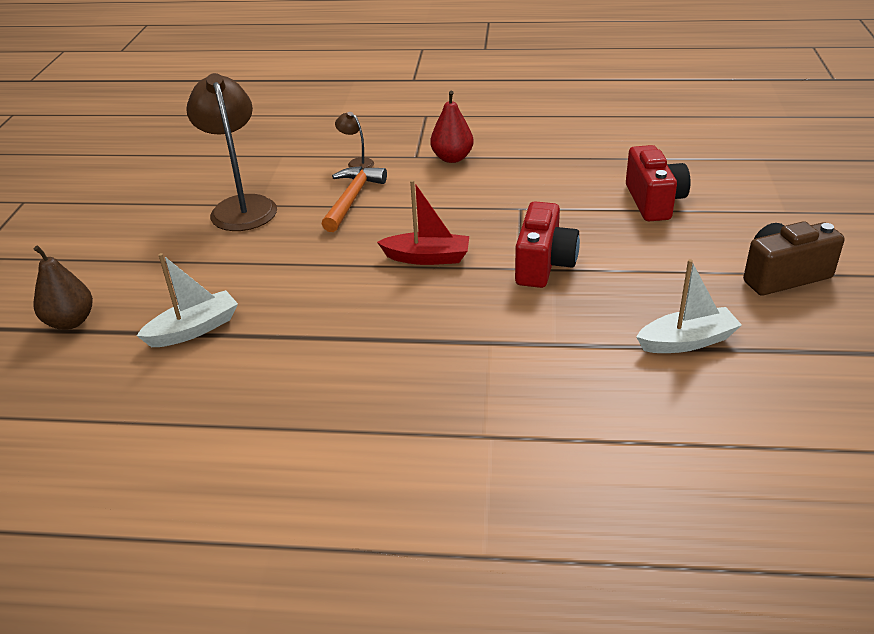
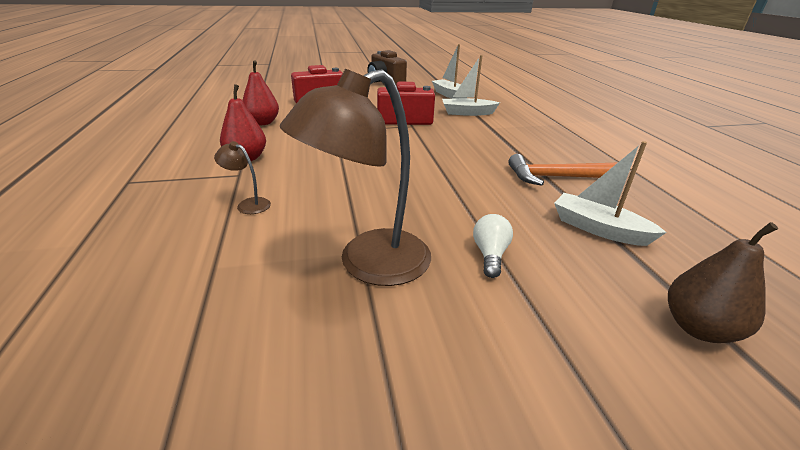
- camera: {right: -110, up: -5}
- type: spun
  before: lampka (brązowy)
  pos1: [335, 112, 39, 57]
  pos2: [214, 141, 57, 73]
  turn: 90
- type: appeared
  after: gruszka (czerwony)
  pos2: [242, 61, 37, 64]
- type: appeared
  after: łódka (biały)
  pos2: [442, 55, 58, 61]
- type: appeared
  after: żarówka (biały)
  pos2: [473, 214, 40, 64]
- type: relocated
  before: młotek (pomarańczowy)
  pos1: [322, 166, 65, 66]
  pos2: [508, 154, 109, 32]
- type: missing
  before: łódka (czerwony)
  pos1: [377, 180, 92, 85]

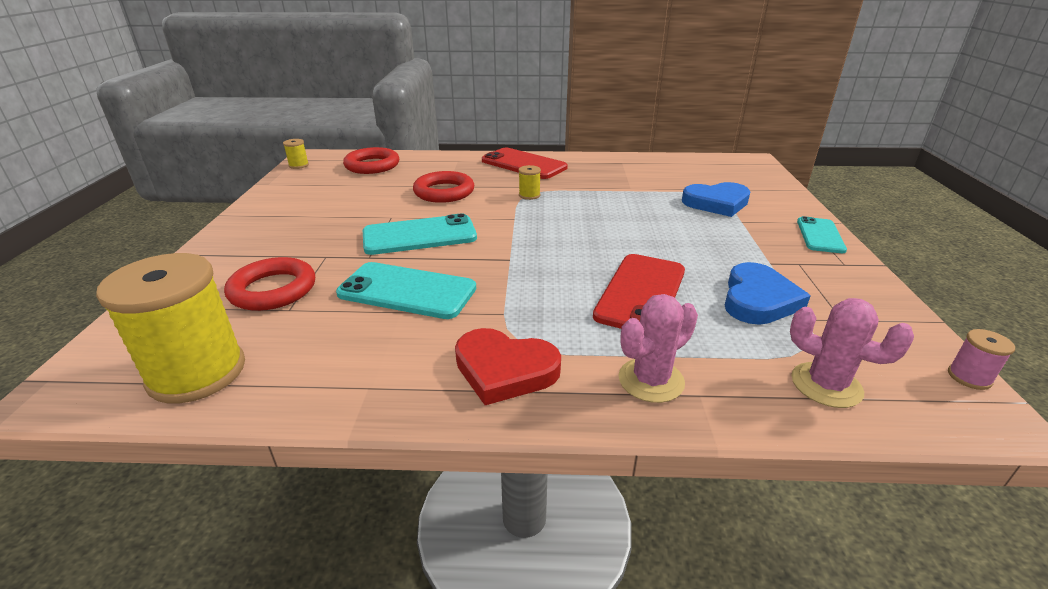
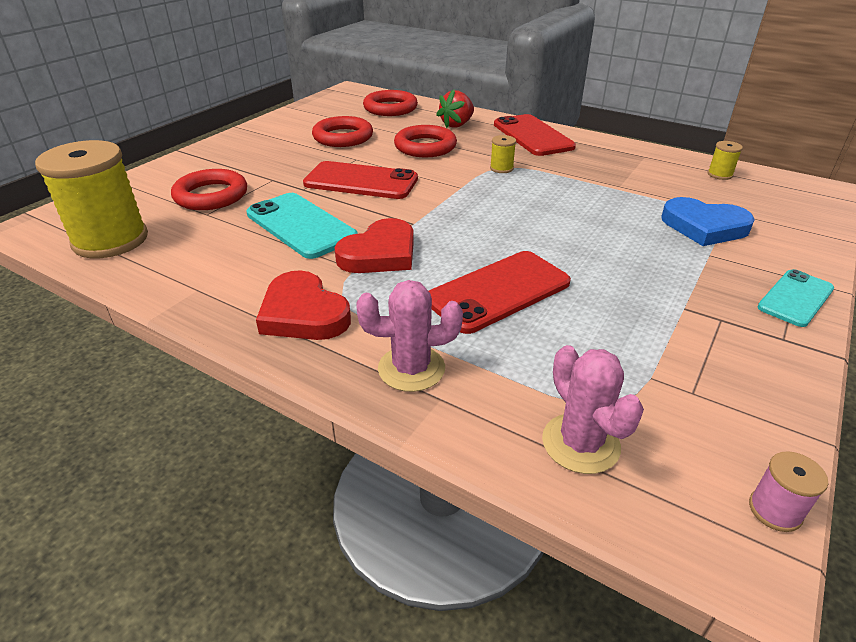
- camera: {right: 30, up: 5}
- type: colour
  before: telefon (turkusowy)
  after: telefon (czerwony)
  pos1: [363, 213, 114, 42]
  pos2: [303, 161, 115, 38]
- type: appeared
  after: pierścień (czerwony)
  pos2: [312, 116, 61, 31]
- type: appeared
  after: serce (czerwony)
  pos2: [334, 218, 80, 55]
- type: appeared
  after: truskawka (czerwony)
  pos2: [436, 89, 38, 39]
- type: relocated
  before: szpulka (żółty)
  pos1: [283, 139, 26, 30]
  pos2: [707, 141, 36, 39]
- type: missing
  before: serce (niebieski)
  pos1: [725, 262, 85, 63]

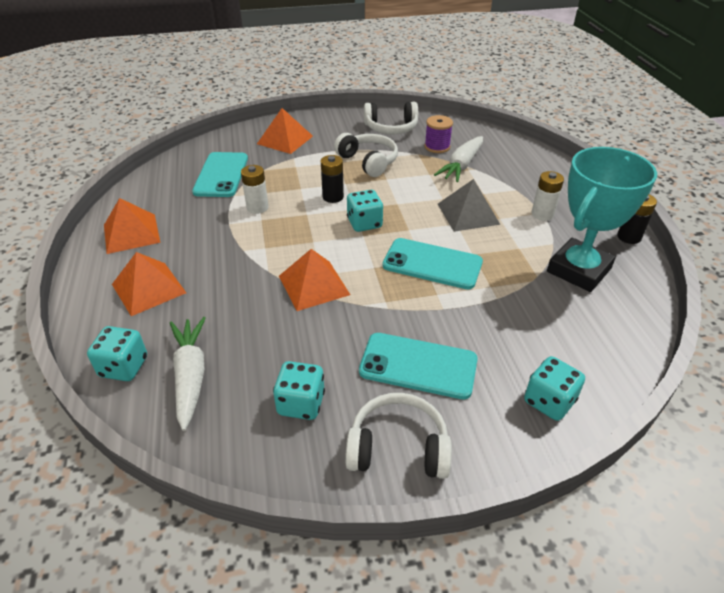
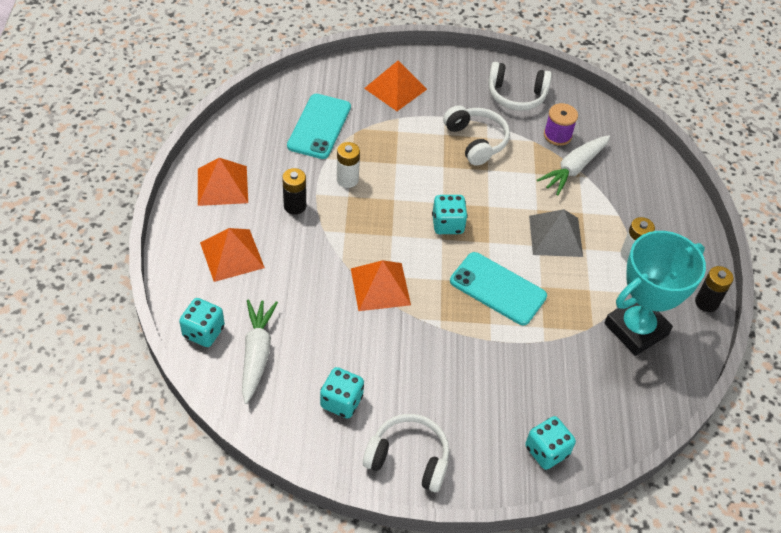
- camera: {right: 10, up: 10}
- type: relocated
  before: bateria (czarny)
  pos1: [321, 155, 23, 48]
  pos2: [282, 168, 24, 47]
- type: missing
  before: telefon (turkusowy)
  pos1: [359, 333, 119, 67]

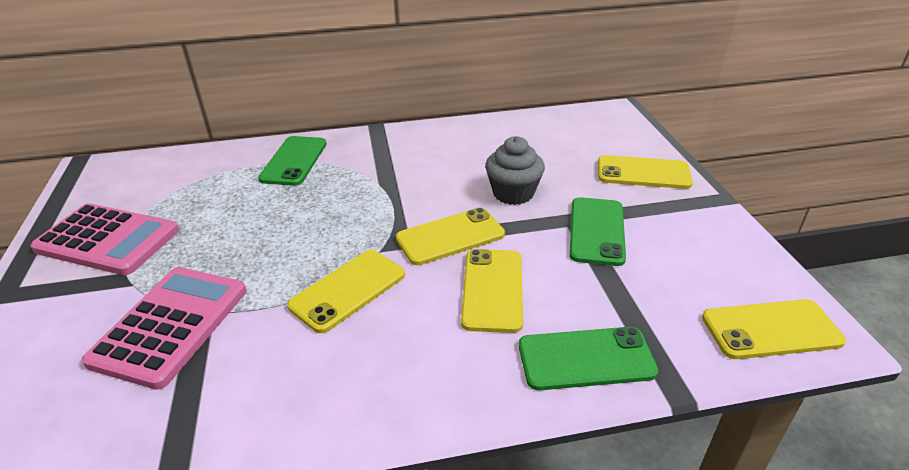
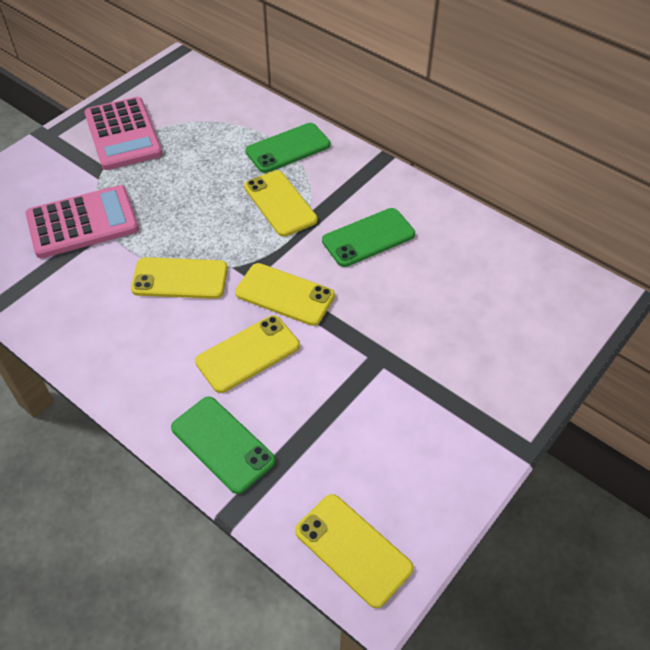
- camera: {right: 50, up: 15}
- type: relocated
  before: telefon (żółty)
  pos1: [598, 155, 95, 34]
  pos2: [244, 170, 74, 67]
- type: relocated
  before: telefon (zielony)
  pos1: [570, 197, 56, 69]
  pos2: [322, 208, 93, 59]
- type: missing
  before: muffinka (szary)
  pos1: [485, 136, 60, 69]

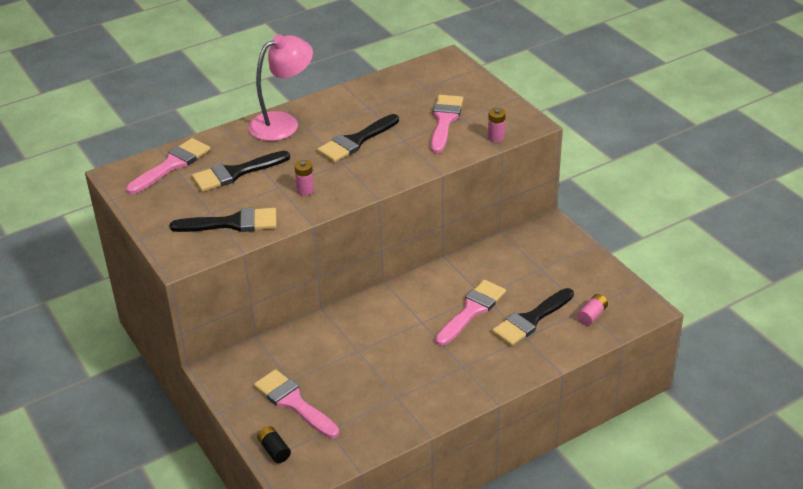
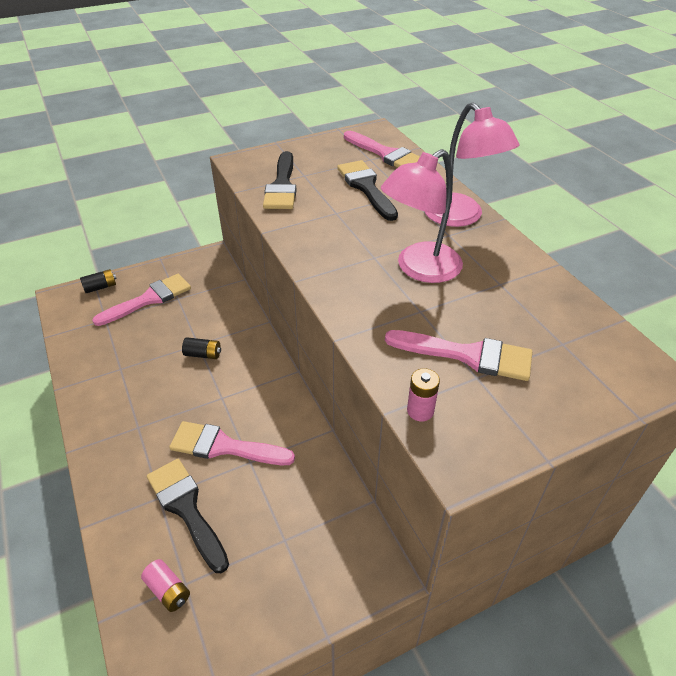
- camera: {right: 95, up: 5}
- type: spun
  before: pędzel (różowy)
  pos1: [435, 280, 71, 66]
  pos2: [169, 421, 126, 44]
  turn: 150
- type: appeared
  after: bateria (czarny)
  pos2: [182, 337, 39, 22]
- type: exchanged
  before: pędzel (czarny)
  after: lampka (różowy)
  pos1: [317, 114, 82, 48]
  pos2: [381, 149, 82, 134]
- type: missing
  before: bateria (różowy)
  pos1: [294, 160, 20, 36]

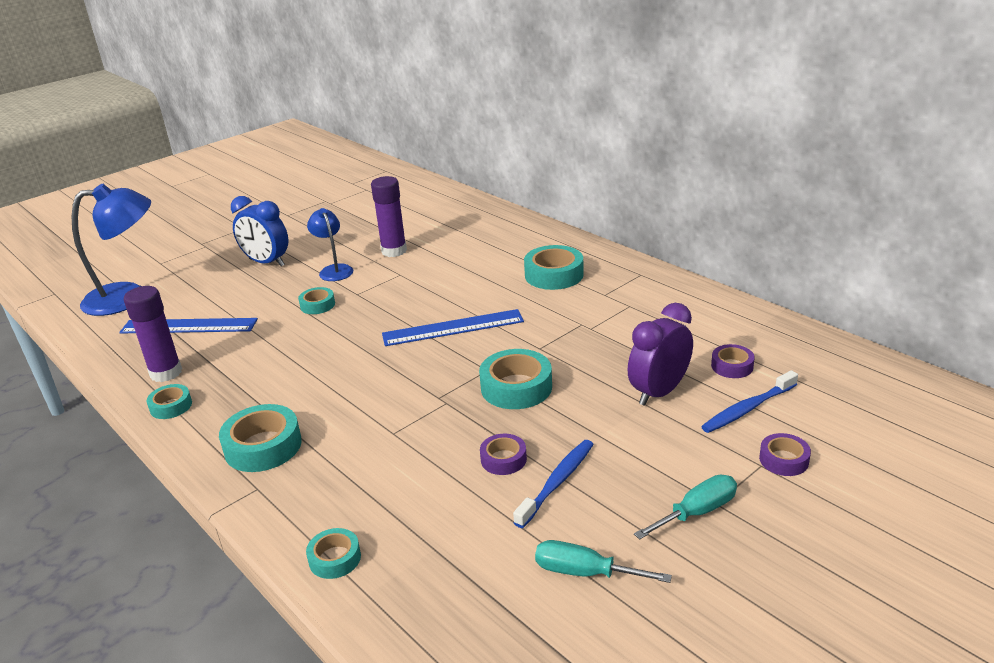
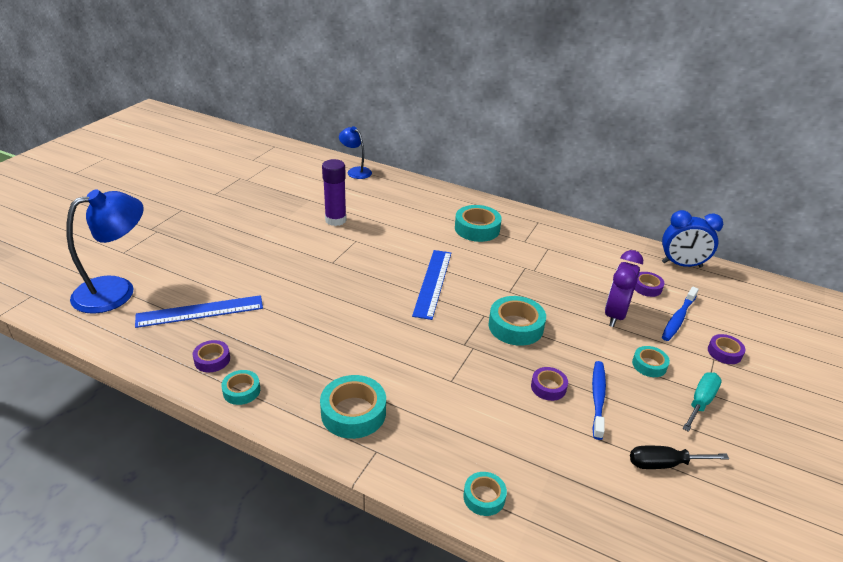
- camera: {right: -25, up: 5}
- type: exchanged
  before: klej w sztyfcie (fioletowy)
  after: taśma klejąca (fioletowy)
  pos1: [124, 286, 58, 96]
  pos2: [193, 340, 37, 32]
- type: relocated
  before: lampka (niebieski)
  pos1: [307, 208, 46, 73]
  pos2: [339, 126, 33, 53]
- type: spun
  before: linijka (niebieski)
  pos1: [382, 309, 142, 37]
  pos2: [412, 250, 39, 70]
  turn: -45
- type: colour
  before: śrubokręt (turkusowy)
  after: śrubokręt (czarny)
  pos1: [535, 540, 137, 43]
  pos2: [630, 446, 99, 23]
- type: relocated
  before: taśma klejąca (turkusowy)
  pos1: [298, 287, 37, 27]
  pos2: [632, 346, 38, 31]
- type: relocated
  before: budzik (niebieski)
  pos1: [231, 196, 58, 70]
  pos2: [662, 210, 61, 58]

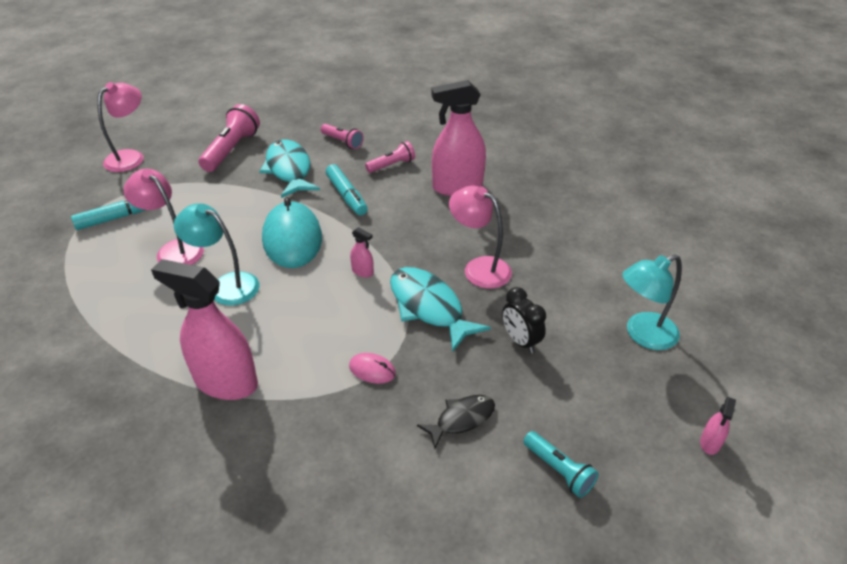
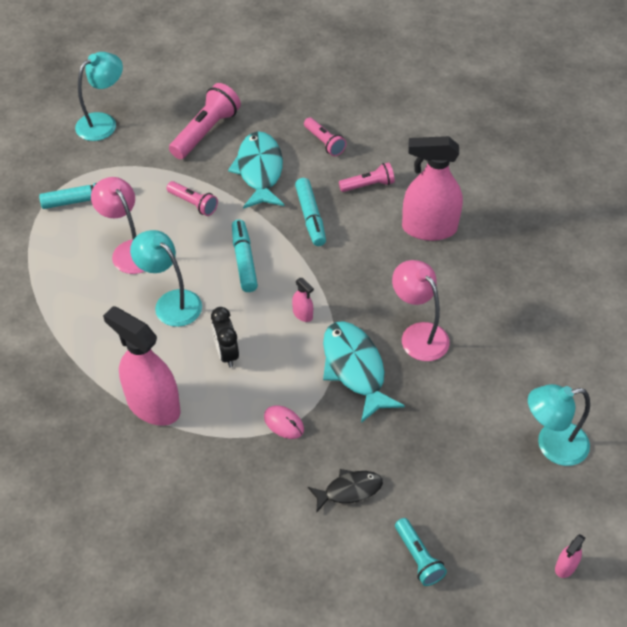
- camera: {right: 15, up: 10}
- type: colour
  before: lampka (różowy)
  after: lampka (turkusowy)
  pos1: [97, 82, 47, 90]
  pos2: [75, 52, 48, 89]
- type: appeared
  after: latarka (różowy)
  pos2: [167, 181, 51, 35]
- type: relocated
  before: budzik (czarny)
  pos1: [502, 287, 44, 66]
  pos2: [211, 307, 28, 61]
- type: exchanged
  before: myszka (turkusowy)
  after: flamaster (turkusowy)
  pos1: [262, 197, 60, 71]
  pos2: [232, 220, 26, 72]

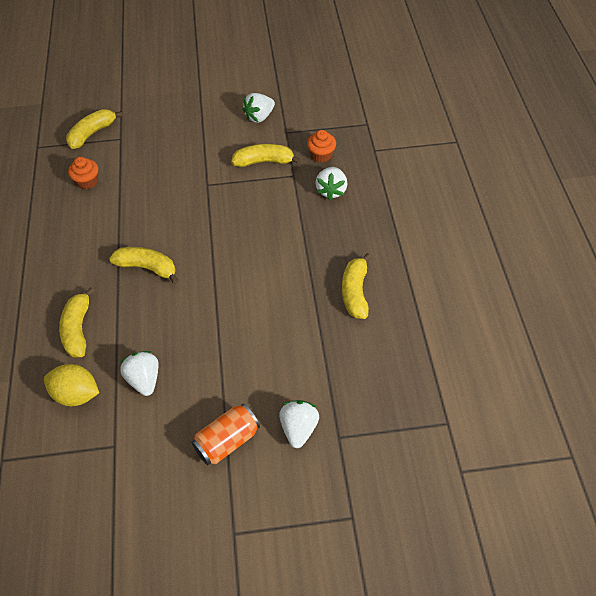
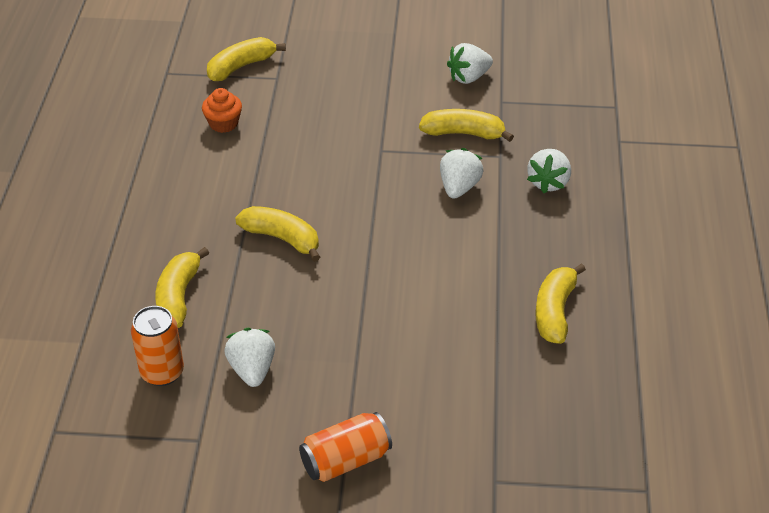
- camera: {right: 10, up: -10}
- type: exchanged
  before: cytryna (żółty)
  after: puszka (pomarańczowy)
  pos1: [44, 364, 55, 42]
  pos2: [131, 306, 53, 80]
- type: relocated
  before: truskawka (biały)
  pos1: [279, 400, 40, 48]
  pos2: [440, 148, 43, 51]
- type: missing
  before: muffinka (pomarańczowy)
  pos1: [307, 130, 29, 32]

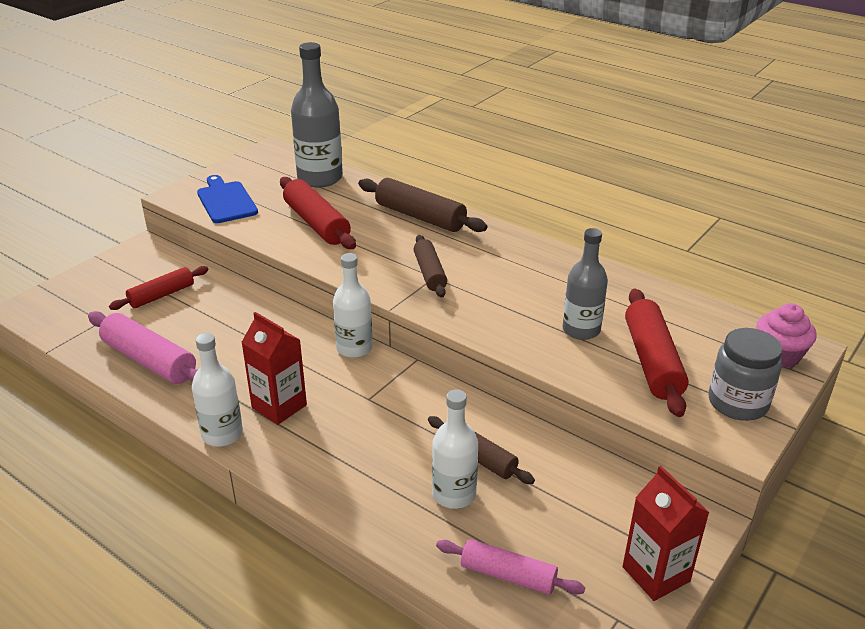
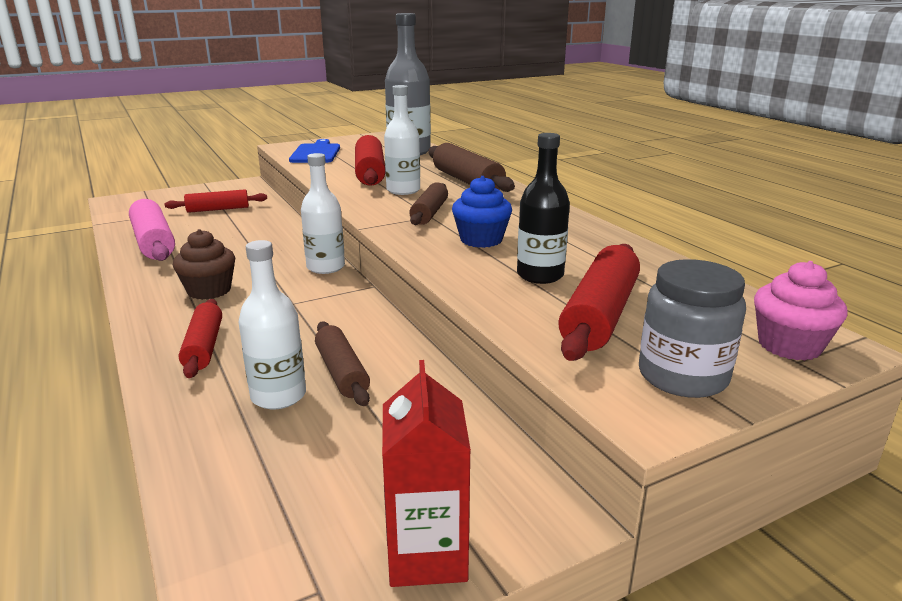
- camera: {right: 25, up: -10}
- type: exchanged
  before: karton mleka (czerwony)
  after: muffinka (brązowy)
  pos1: [241, 312, 66, 113]
  pos2: [173, 229, 62, 71]
- type: appeared
  after: wałek do ciasta (czerwony)
  pos2: [179, 299, 43, 79]
- type: relocated
  before: butelka (biały)
  pos1: [192, 333, 51, 114]
  pos2: [384, 85, 36, 110]
- type: appeared
  after: muffinka (niebieski)
  pos2: [452, 176, 60, 72]
- type: colour
  before: butelka (szary)
  after: butelka (czarny)
  pos1: [563, 228, 45, 112]
  pos2: [517, 133, 53, 151]
- type: missing
  before: wałek do ciasta (różowy)
  pos1: [436, 539, 149, 56]

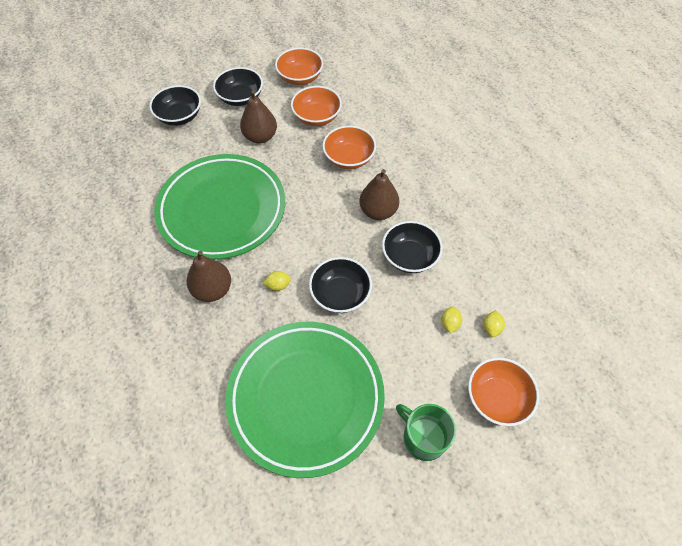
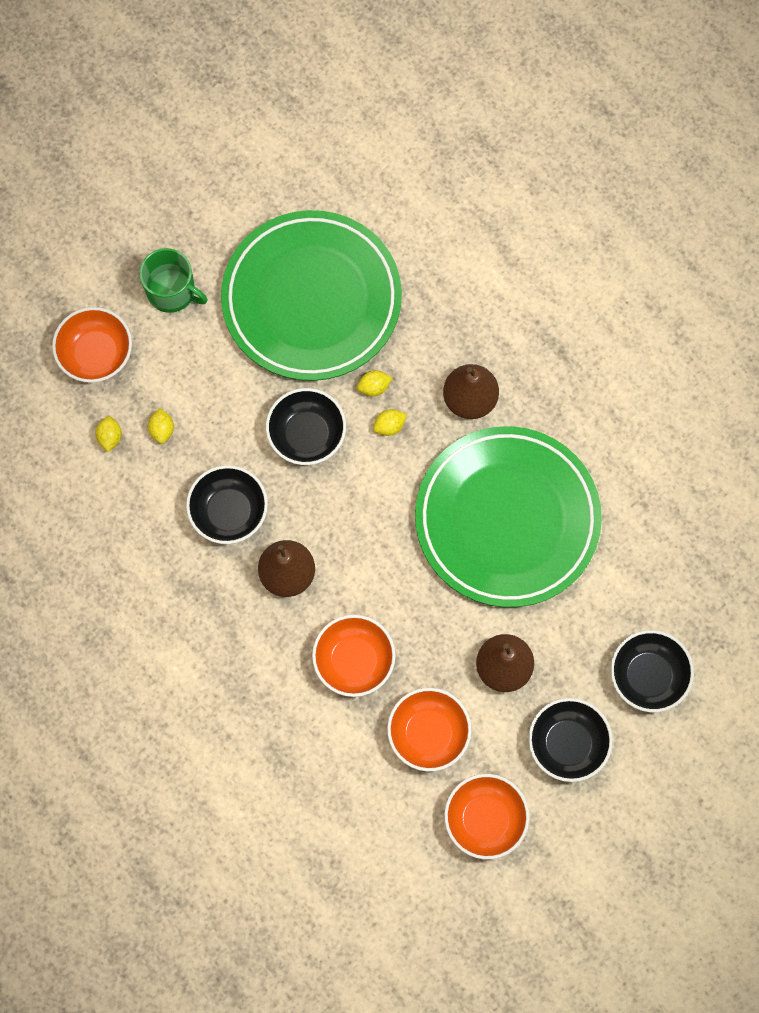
- camera: {right: 165, up: 15}
- type: appeared
  after: cytryna (żółty)
  pos2: [357, 370, 35, 26]

